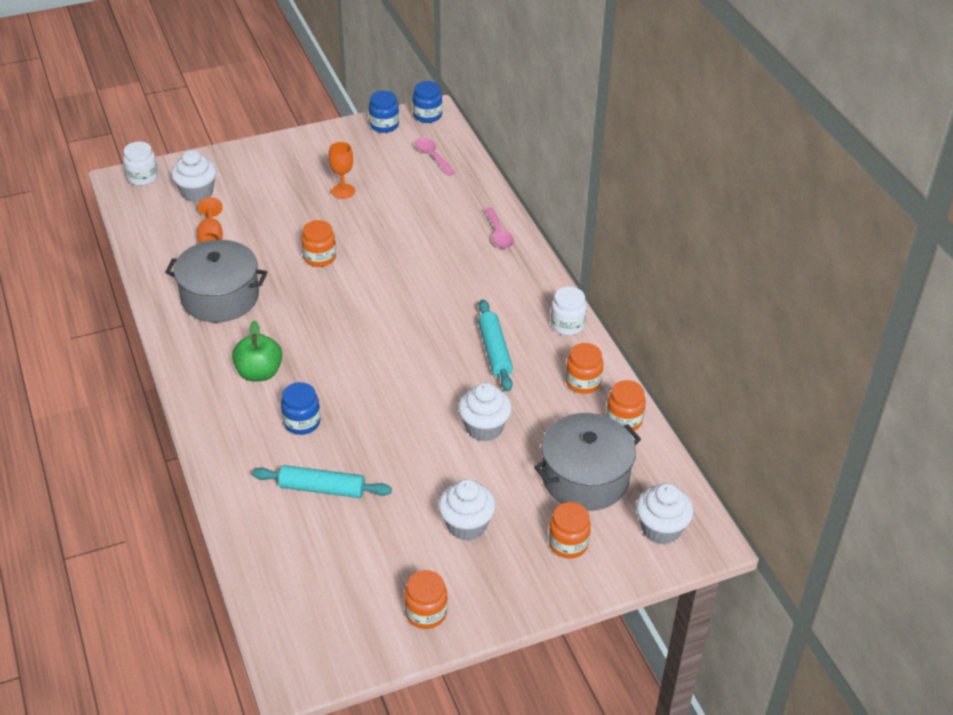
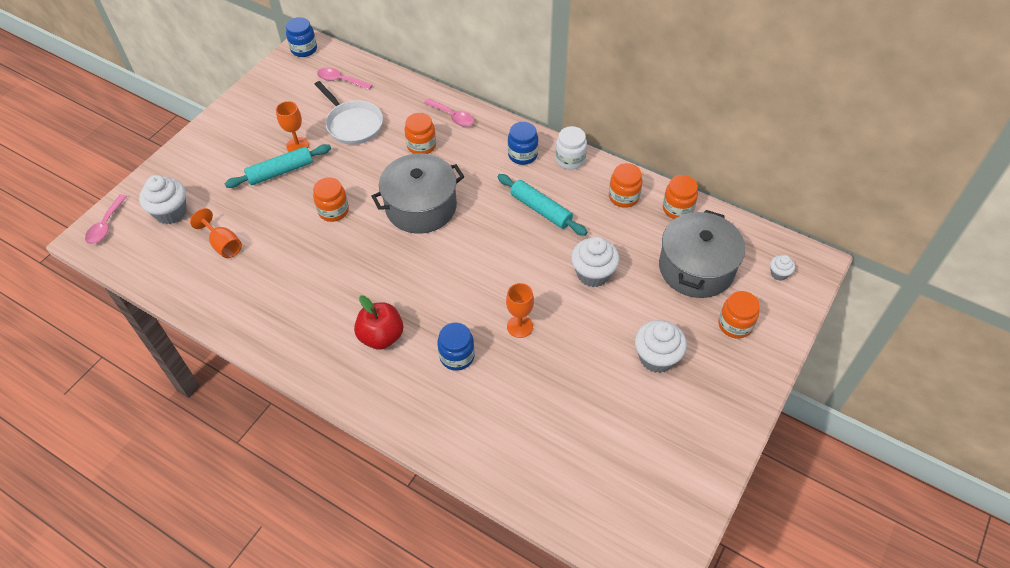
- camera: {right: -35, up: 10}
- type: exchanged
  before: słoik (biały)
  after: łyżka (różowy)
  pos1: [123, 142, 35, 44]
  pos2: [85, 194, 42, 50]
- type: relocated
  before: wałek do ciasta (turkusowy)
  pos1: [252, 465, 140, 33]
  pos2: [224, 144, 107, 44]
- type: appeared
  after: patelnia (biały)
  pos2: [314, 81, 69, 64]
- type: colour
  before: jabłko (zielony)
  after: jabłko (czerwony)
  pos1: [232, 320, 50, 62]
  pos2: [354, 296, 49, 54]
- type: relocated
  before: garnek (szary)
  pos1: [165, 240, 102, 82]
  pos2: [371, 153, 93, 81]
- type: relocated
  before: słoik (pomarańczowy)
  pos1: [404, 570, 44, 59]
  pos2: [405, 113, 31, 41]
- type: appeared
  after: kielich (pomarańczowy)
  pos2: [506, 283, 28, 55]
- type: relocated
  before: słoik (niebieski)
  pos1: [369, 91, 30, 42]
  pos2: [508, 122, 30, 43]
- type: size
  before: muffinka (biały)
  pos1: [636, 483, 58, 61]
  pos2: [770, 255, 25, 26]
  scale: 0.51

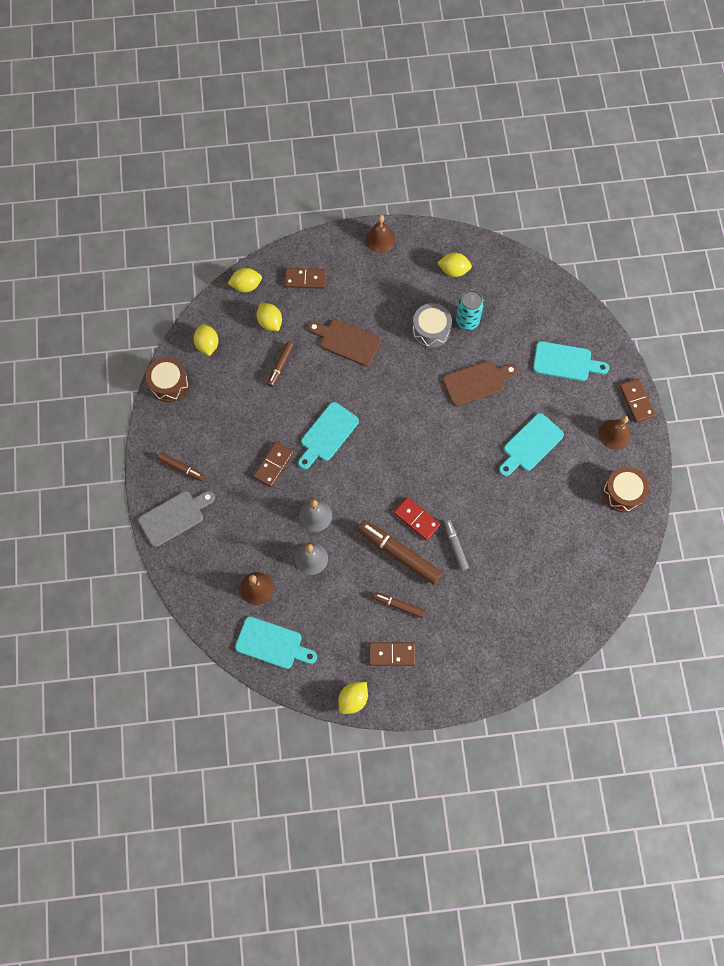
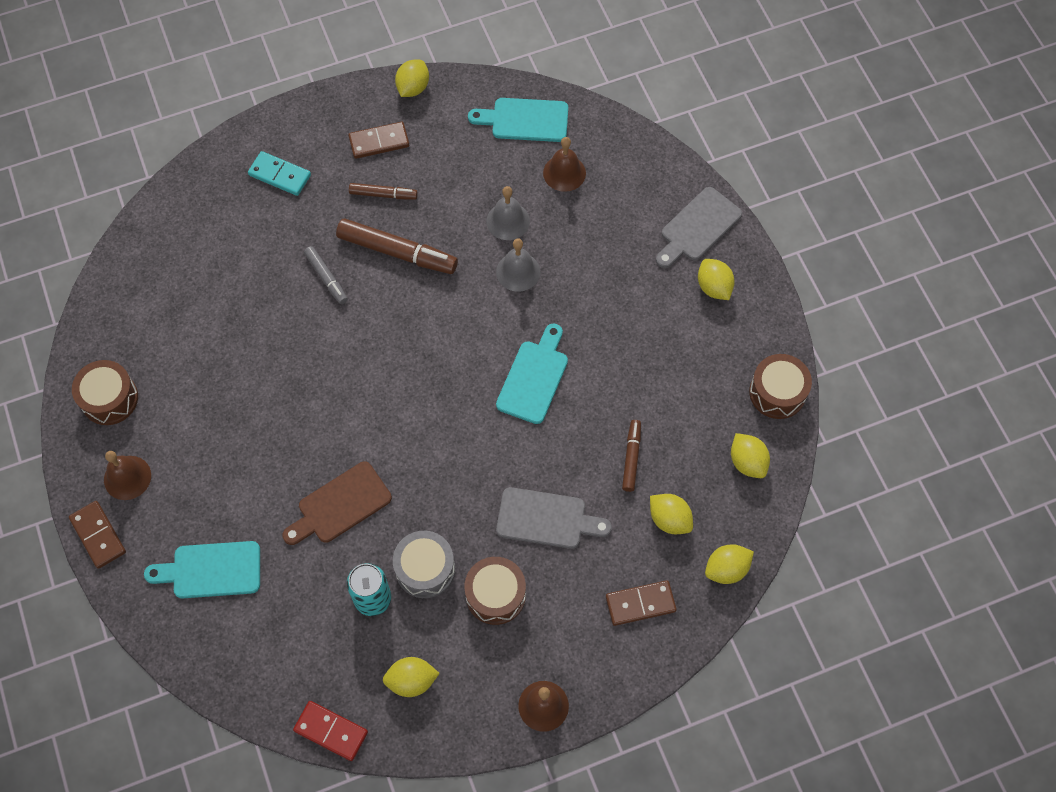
- camera: {right: 165, up: -5}
- type: appeared
  after: kostka domina (turkusowy)
  pos2: [248, 151, 63, 45]
- type: relocated
  before: kostka domina (czerwony)
  pos1: [394, 497, 46, 44]
  pos2: [293, 701, 75, 60]
- type: appeared
  after: bęben (brązowy)
  pos2: [464, 557, 62, 68]
- type: colour
  before: deska do krojenia (brązowy)
  after: deska do krojenia (szary)
  pos1: [308, 319, 73, 47]
  pos2: [496, 487, 116, 62]
- type: exchanged
  before: flamaster (brązowy)
  after: cytryna (żółty)
  pos1: [157, 452, 48, 29]
  pos2: [698, 259, 37, 41]
- type: missing
  before: kostka domina (brązowy)
  pos1: [253, 442, 41, 45]
- type: missing
  before: deska do krojenia (turkusowy)
  pos1: [499, 413, 65, 63]

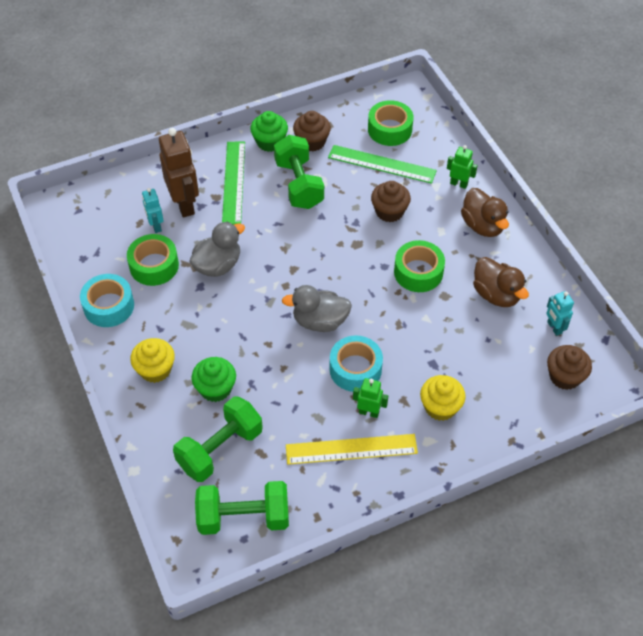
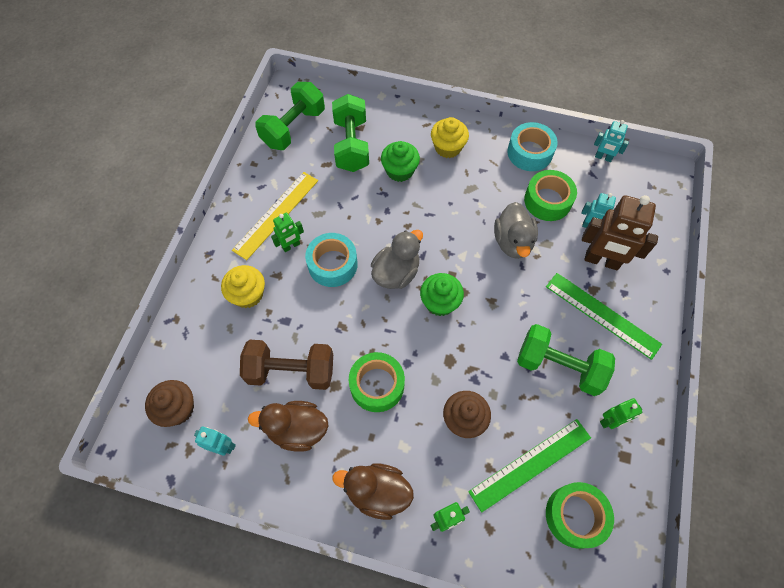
- camera: {right: 130, up: 10}
- type: appeared
  after: hantel (brązowy)
  pos2: [240, 340, 93, 50]
- type: relocated
  before: muffinka (zielony)
  pos1: [250, 111, 38, 41]
  pos2: [420, 273, 44, 43]
- type: appeared
  after: robot (turkusowy)
  pos2: [594, 120, 35, 42]
- type: exchanged
  before: muffinka (brązowy)
  after: robot (zielony)
  pos1: [293, 111, 38, 41]
  pos2: [600, 398, 42, 31]

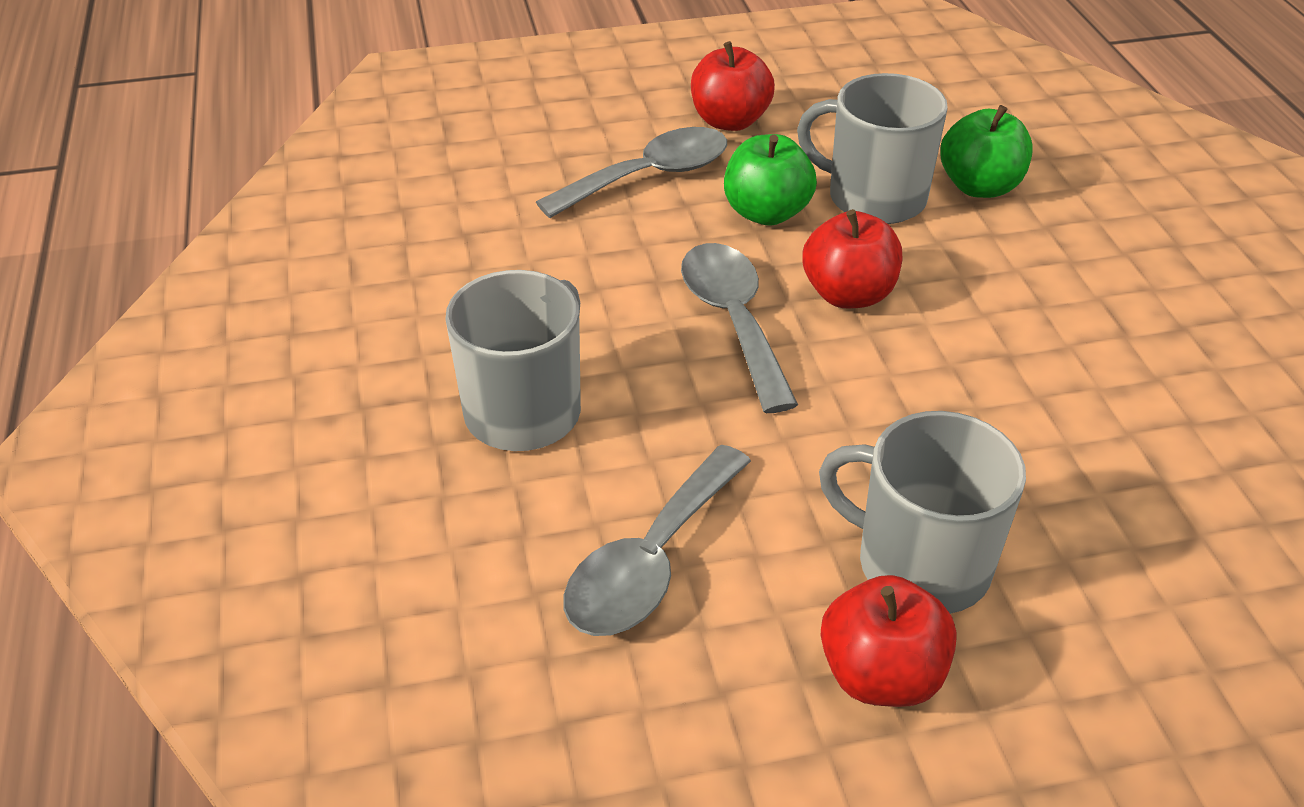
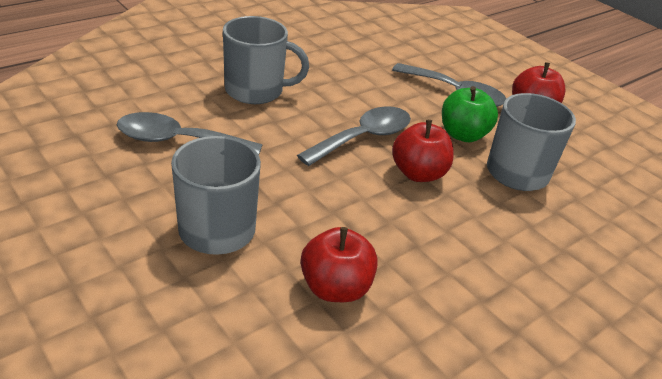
- camera: {right: 60, up: -5}
- type: relocated
  before: jabłko (czerwony)
  pos1: [821, 575, 136, 132]
  pos2: [300, 227, 78, 75]
- type: missing
  before: jabłko (zielony)
  pos1: [940, 105, 93, 93]

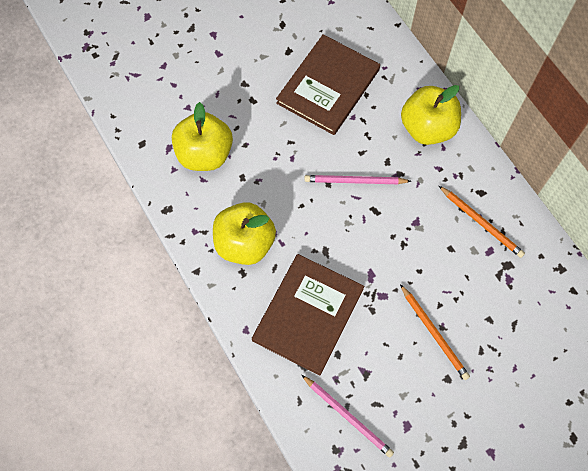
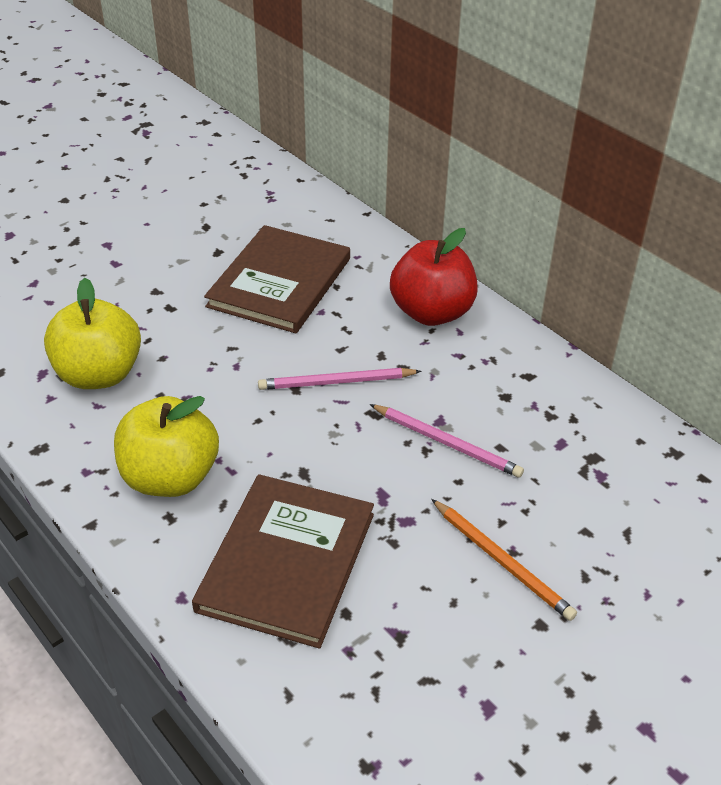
- camera: {right: -10, up: -25}
- type: relocated
  before: ołówek (różowy)
  pos1: [302, 375, 92, 83]
  pos2: [370, 404, 154, 74]
- type: colour
  before: jabłko (żółty)
  after: jabłko (czerwony)
  pos1: [401, 85, 60, 60]
  pos2: [390, 228, 88, 98]
- type: missing
  before: ołówek (pomarańczowy)
  pos1: [439, 186, 86, 72]

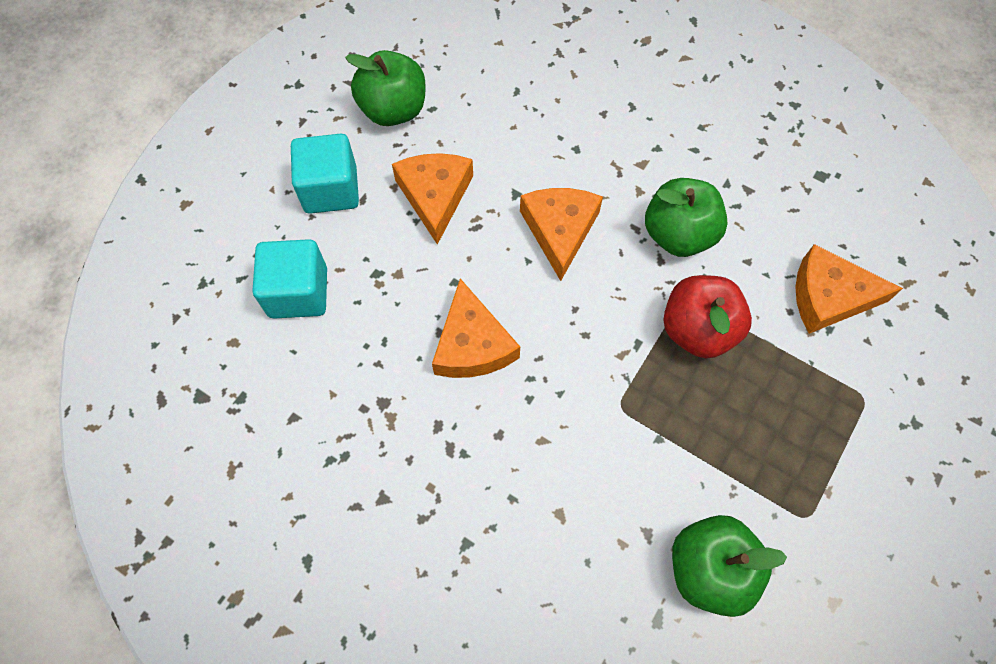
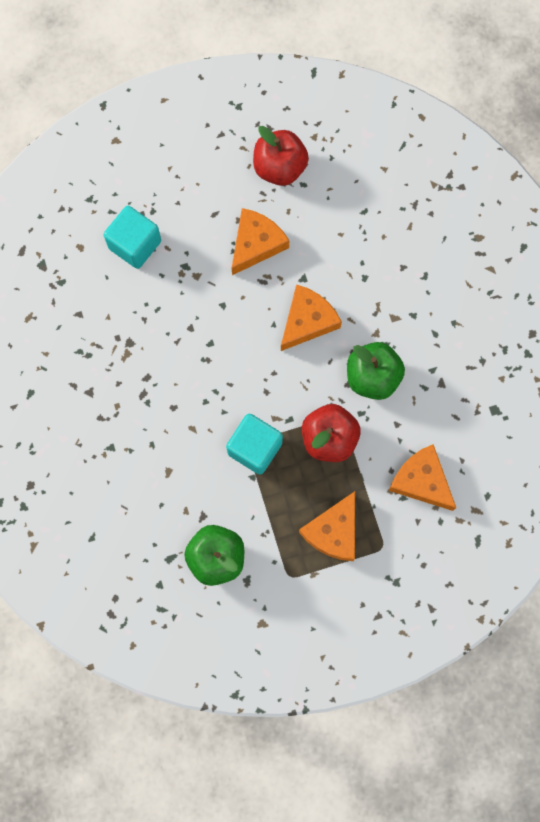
- camera: {right: 40, up: 10}
- type: relocated
  before: sześcian (turkusowy)
  pos1: [291, 134, 68, 80]
  pos2: [226, 414, 57, 61]
- type: colour
  before: jabłko (zielony)
  after: jabłko (czerwony)
  pos1: [345, 50, 80, 76]
  pos2: [253, 126, 56, 60]
- type: relocated
  before: ser (pomarańczowy)
  pos1: [432, 278, 88, 100]
  pos2: [299, 491, 56, 70]

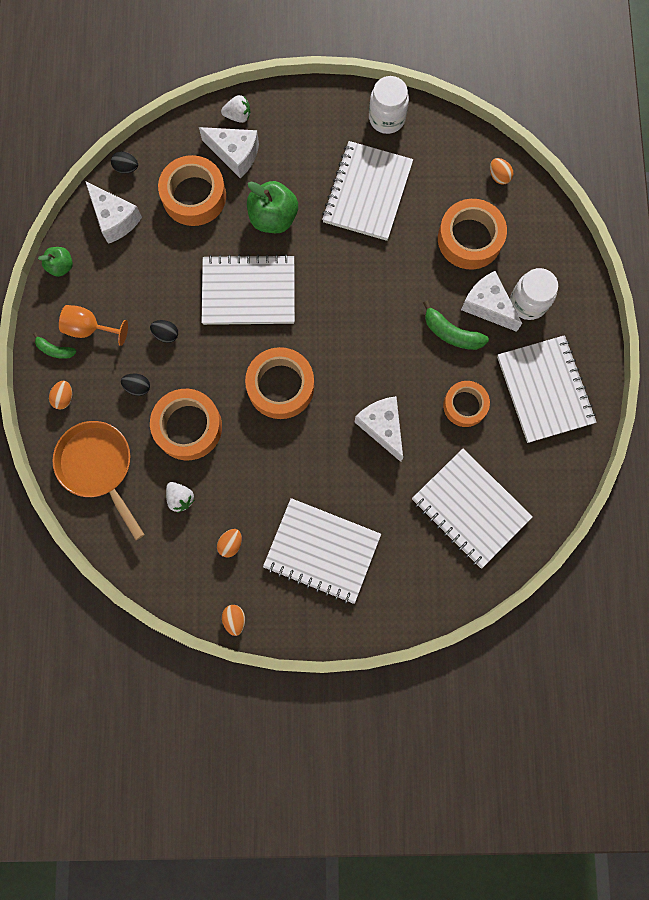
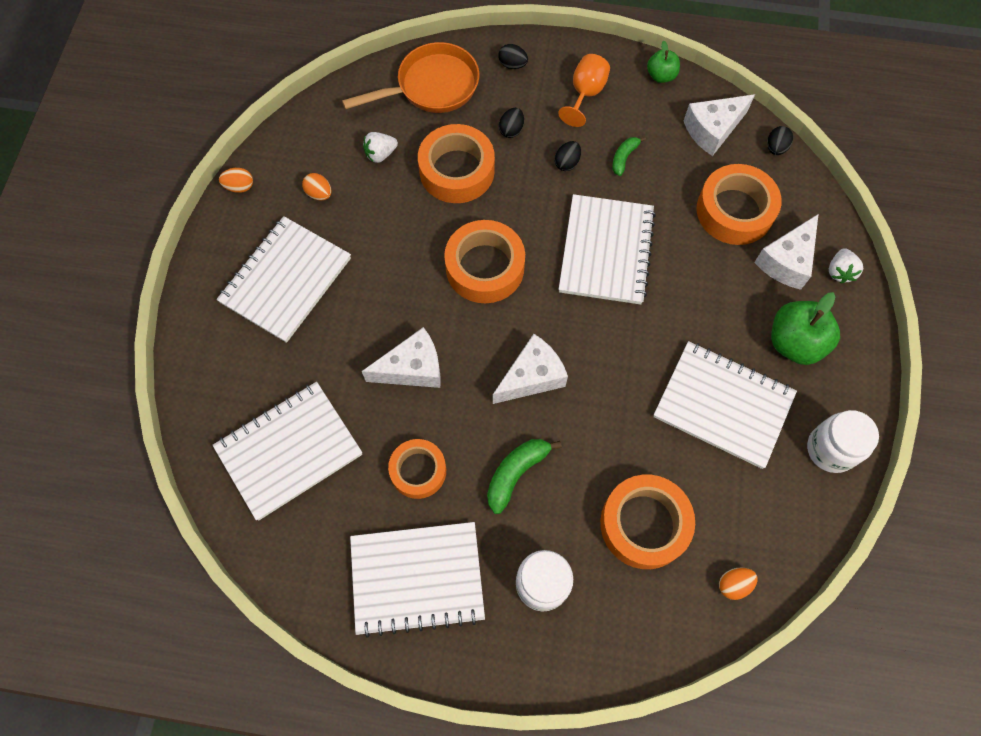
- camera: {right: 100, up: -10}
- type: relocated
  before: ser (biały)
  pos1: [461, 271, 61, 61]
  pos2: [493, 334, 75, 70]
- type: colour
  before: jajko (pomarańczowy)
  after: jajko (czarny)
  pos1: [49, 381, 23, 28]
  pos2: [498, 44, 30, 25]
- type: relocated
  before: banan (zielony)
  pos1: [33, 333, 43, 26]
  pos2: [612, 137, 34, 39]
- type: relocated
  before: jabłko (zielony)
  pos1: [247, 181, 51, 52]
  pos2: [771, 292, 69, 73]

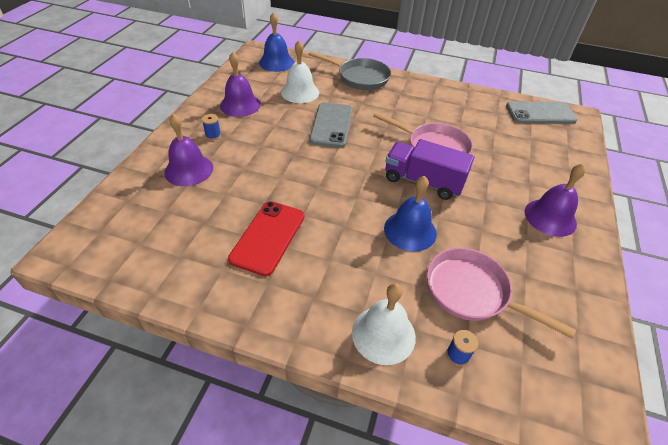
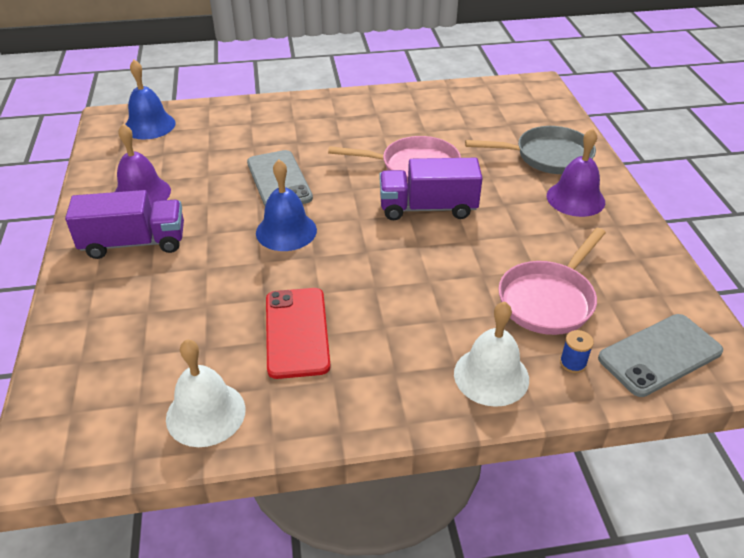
- camera: {right: -25, up: -5}
- type: exchanged
  before: szpulka (niebieski)
  after: ciężarówka (fioletowy)
  pos1: [202, 114, 19, 26]
  pos2: [65, 190, 119, 69]
- type: relocated
  before: dzwonek (biały)
  pos1: [281, 40, 38, 63]
  pos2: [166, 339, 80, 108]
- type: relocated
  before: dzwonek (niebieski)
  pos1: [384, 176, 53, 76]
  pos2: [256, 160, 61, 91]
- type: relocated
  before: patelnia (szary)
  pos1: [308, 51, 83, 39]
  pos2: [465, 126, 131, 48]
- type: spun
  before: patelnia (różowy)
  pos1: [427, 248, 149, 90]
  pos2: [498, 228, 108, 107]
  turn: -60
- type: relocated
  before: telefon (szary)
  pos1: [506, 101, 72, 23]
  pos2: [598, 314, 125, 83]
- type: missing
  before: dzwonek (fioletowy)
  pos1: [164, 113, 49, 73]

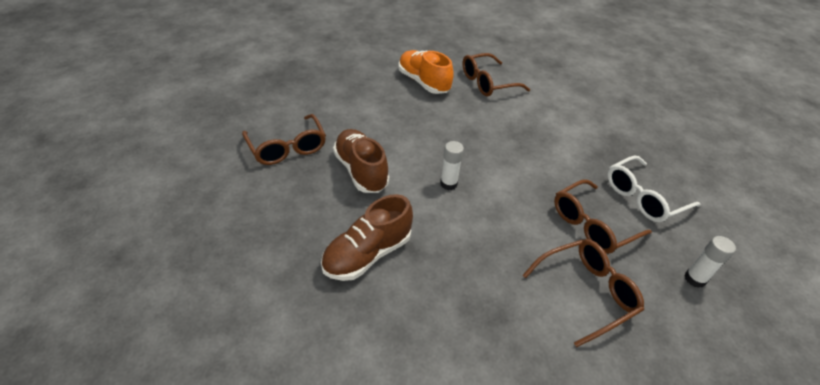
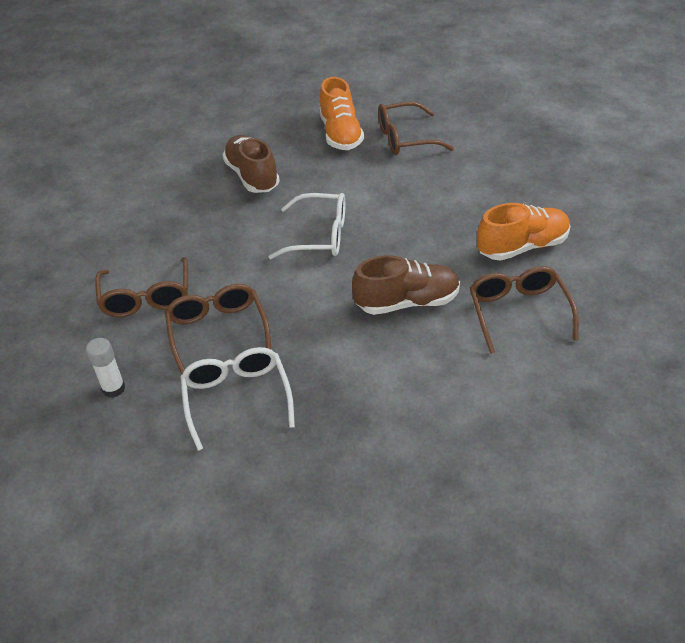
- camera: {right: 110, up: 0}
- type: exchanged
  before: klej w sztyfcie (biały)
  after: okulary (biały)
  pos1: [440, 141, 24, 49]
  pos2: [268, 193, 77, 66]
- type: appeared
  after: but (pomarańczowy)
  pos2: [319, 77, 45, 73]
- type: relocated
  before: but (brązowy)
  pos1: [333, 129, 56, 64]
  pos2: [352, 255, 108, 60]

